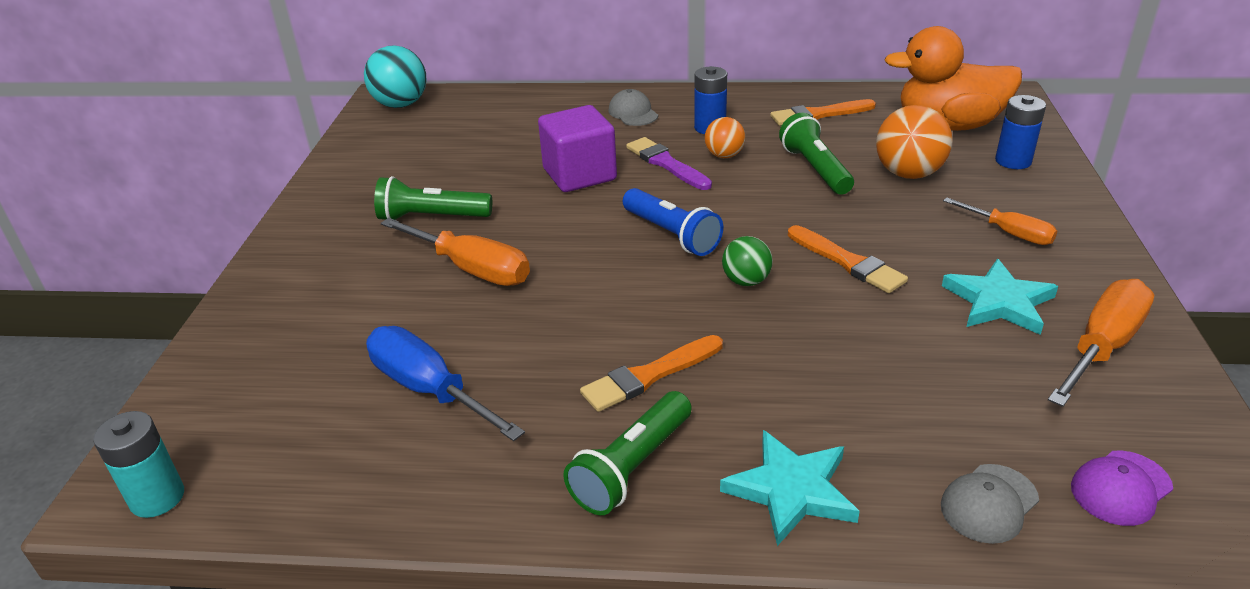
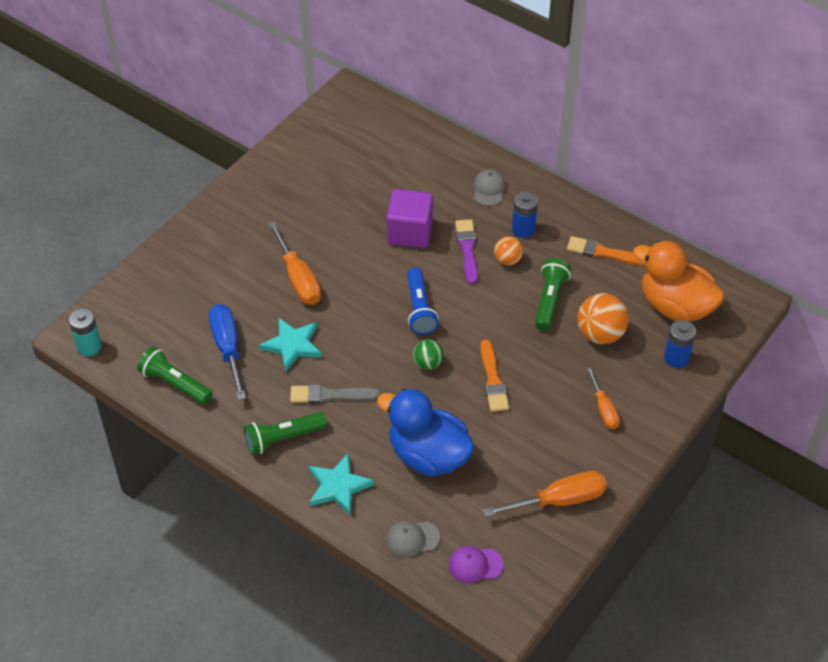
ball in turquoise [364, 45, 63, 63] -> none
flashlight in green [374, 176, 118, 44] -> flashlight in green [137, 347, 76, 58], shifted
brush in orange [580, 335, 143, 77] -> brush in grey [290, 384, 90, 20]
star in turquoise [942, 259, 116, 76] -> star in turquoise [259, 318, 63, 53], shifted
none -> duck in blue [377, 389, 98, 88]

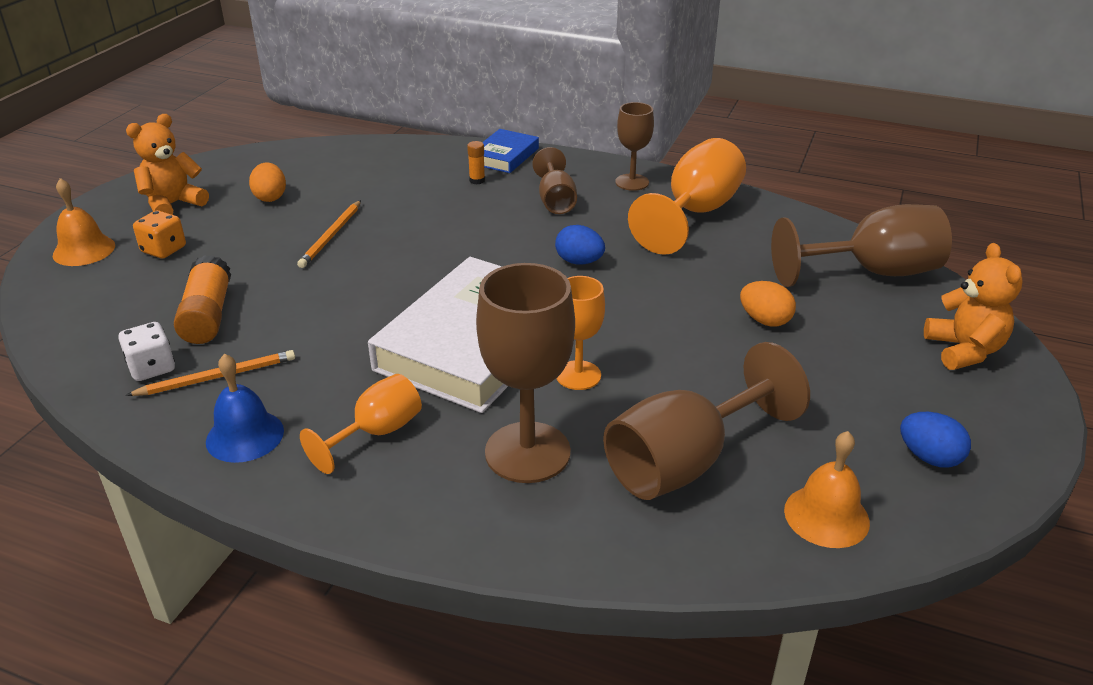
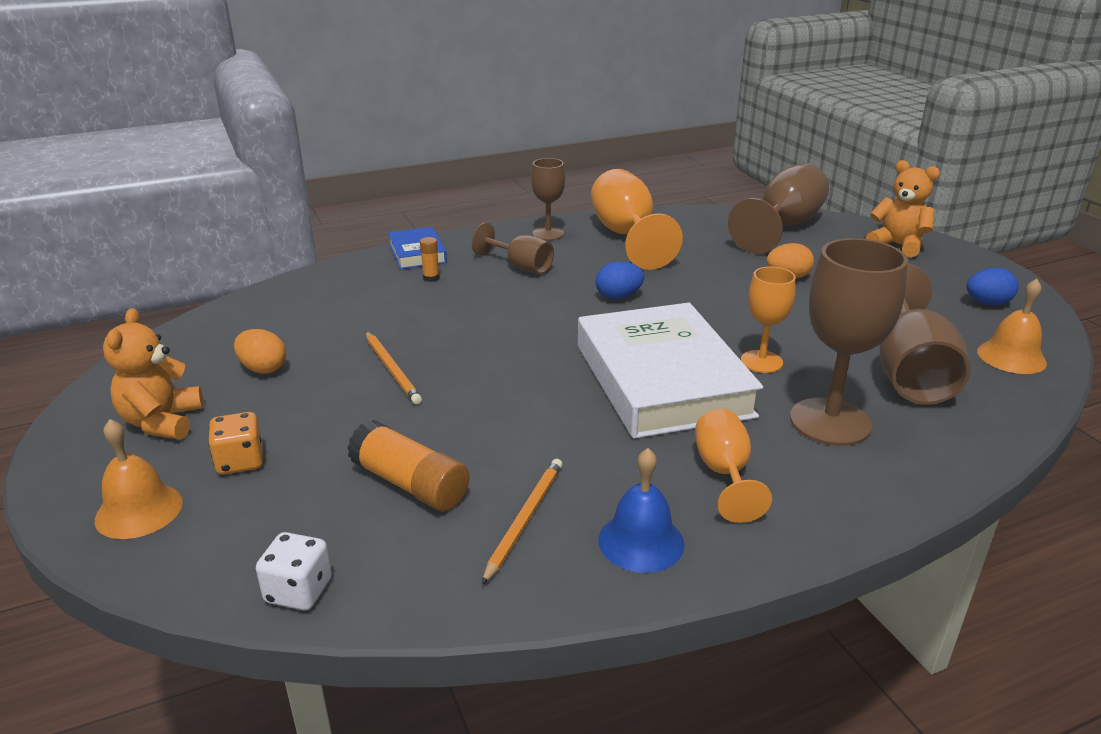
dice in white [118, 322, 57, 59] -> dice in white [256, 532, 76, 78], shifted

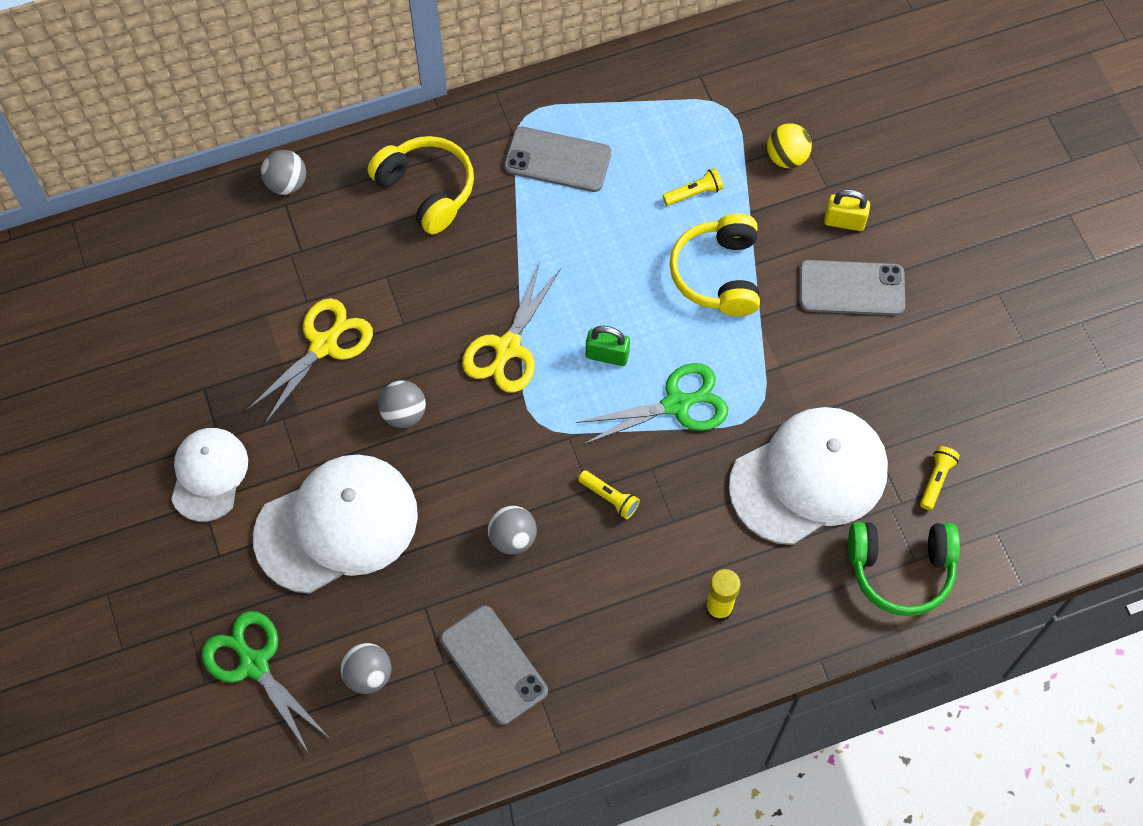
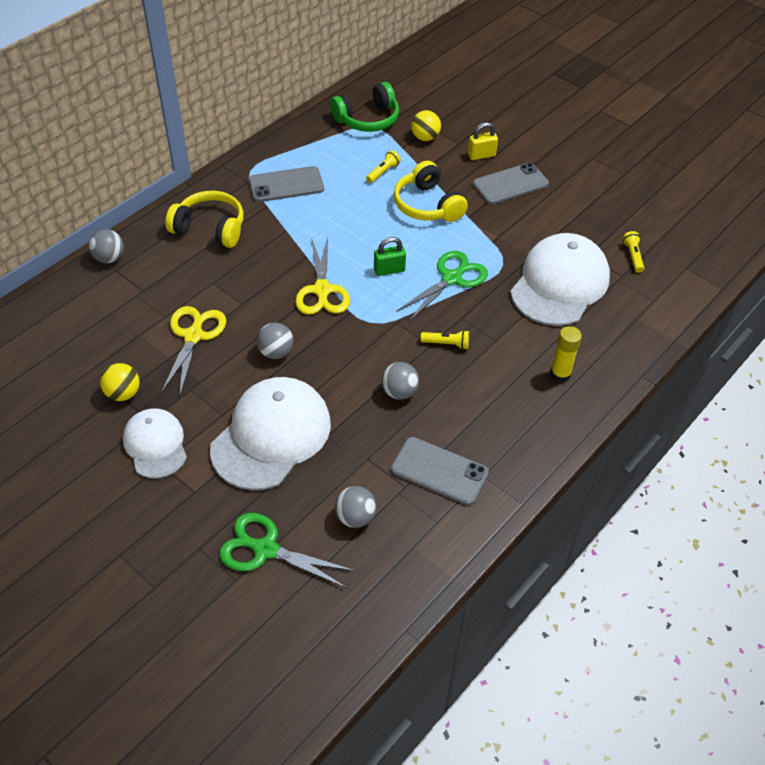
headphones in green [848, 522, 112, 94] -> headphones in green [330, 82, 69, 50], shifted
none -> ball in yellow [100, 363, 40, 38]

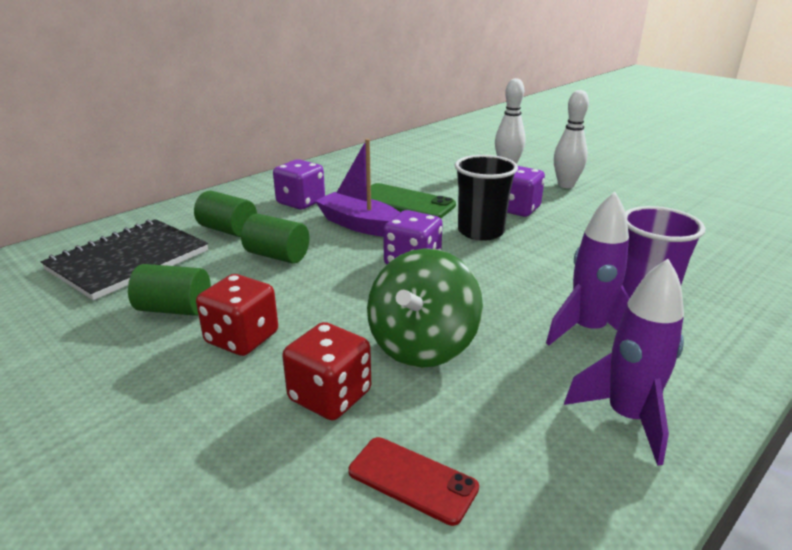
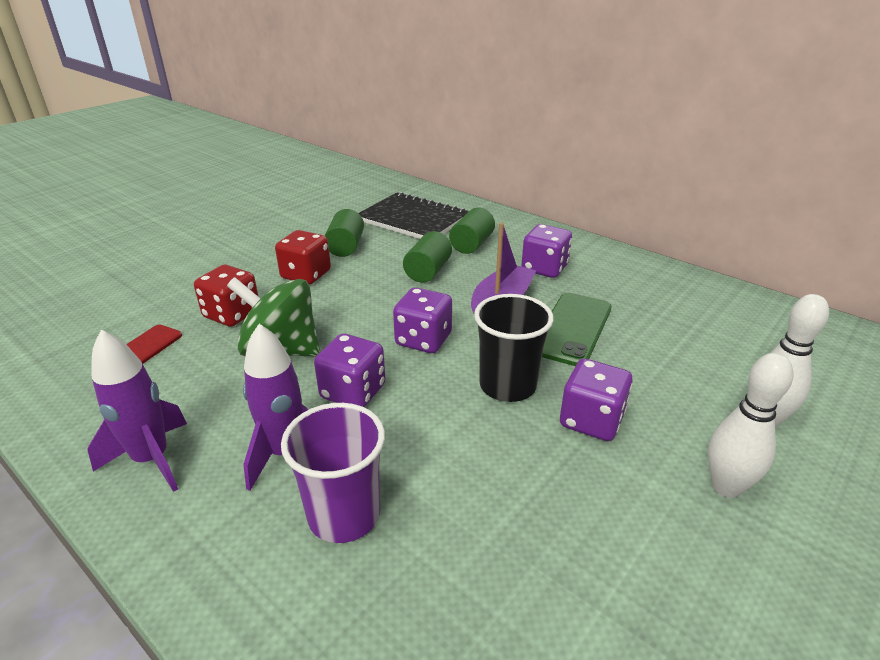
none -> dice in purple [314, 334, 71, 73]

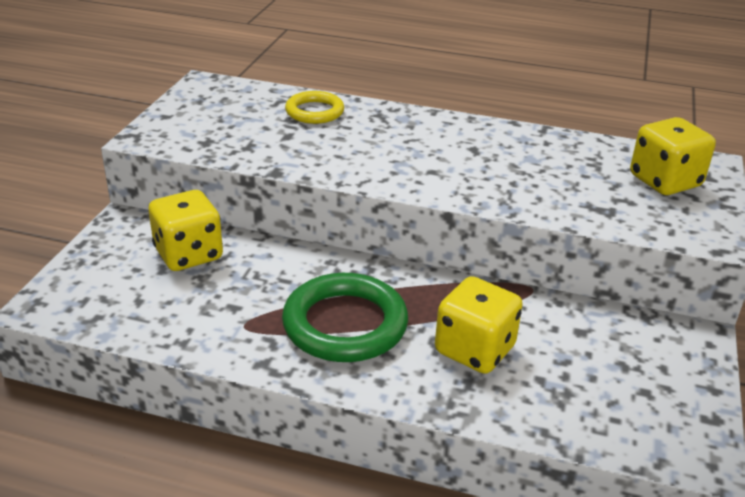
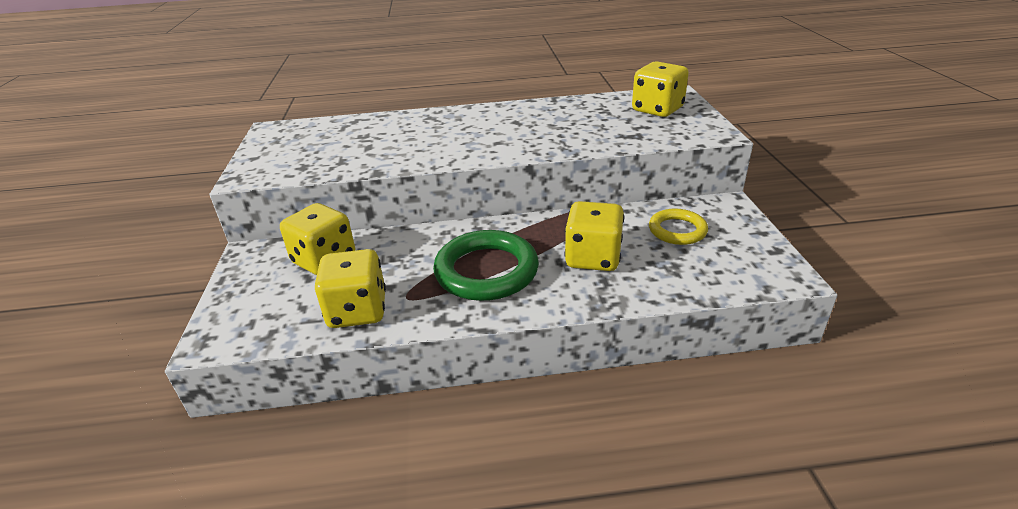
ring in yellow [285, 91, 59, 33] -> ring in yellow [649, 209, 59, 36], shifted
none -> dice in yellow [315, 249, 71, 79]

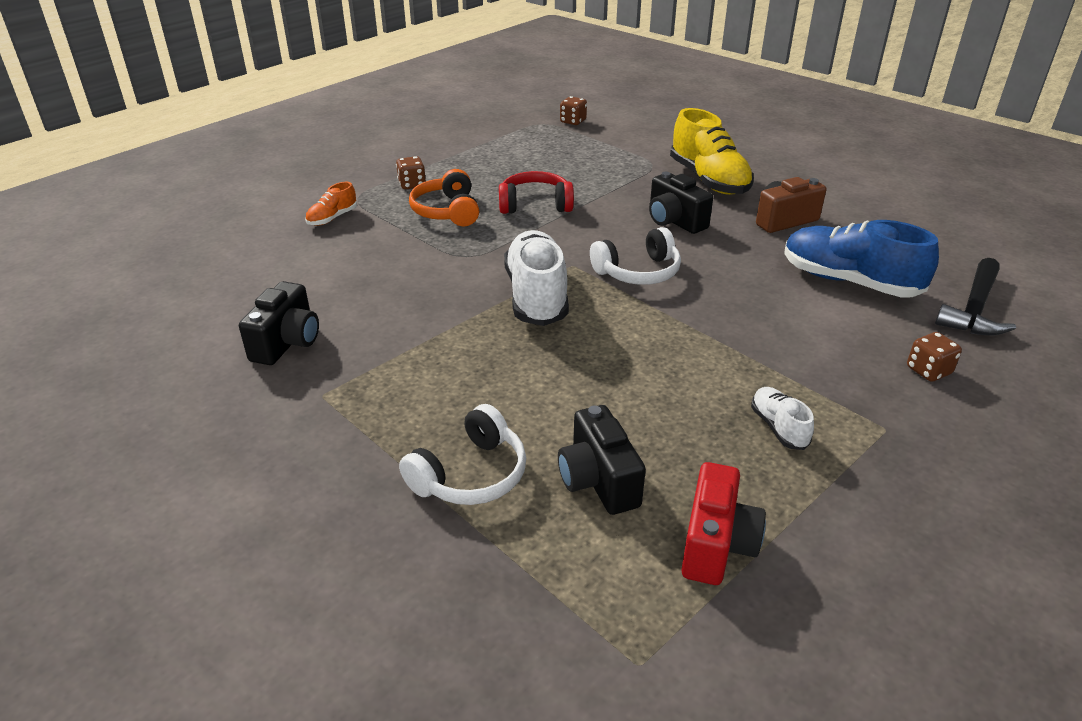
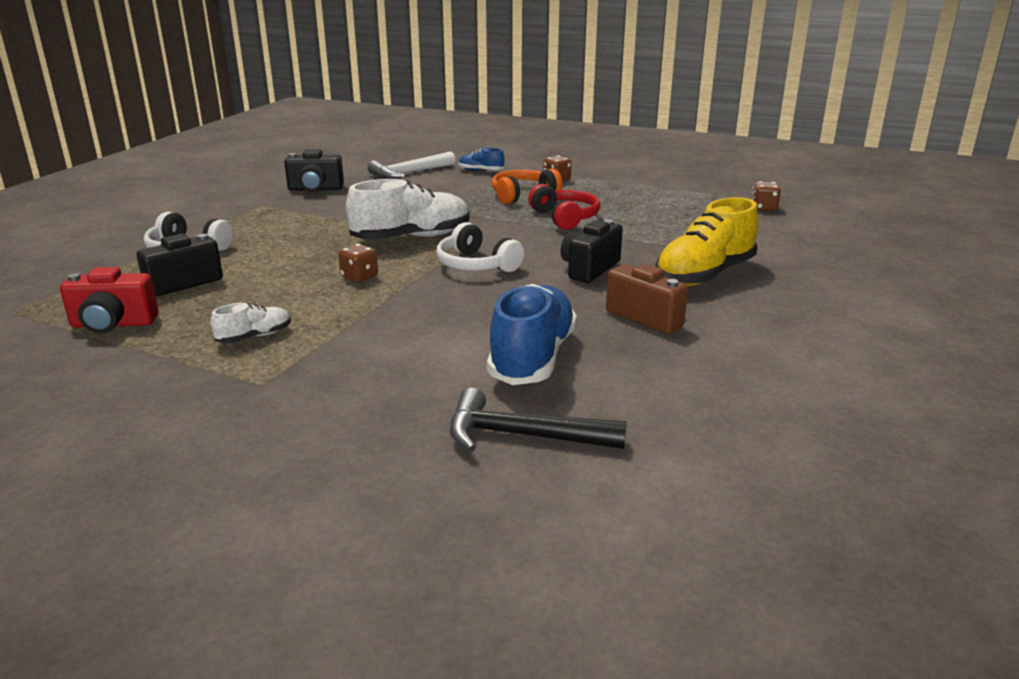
shoe in orange [305, 182, 52, 44] -> shoe in blue [459, 148, 46, 23]
dice in brown [907, 332, 55, 50] -> dice in brown [338, 244, 40, 38], shifted
none -> hammer in white [368, 151, 88, 28]

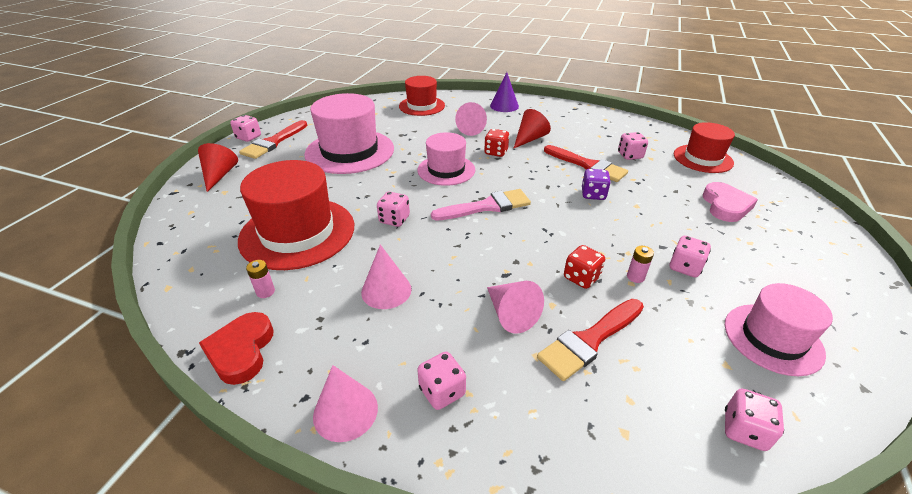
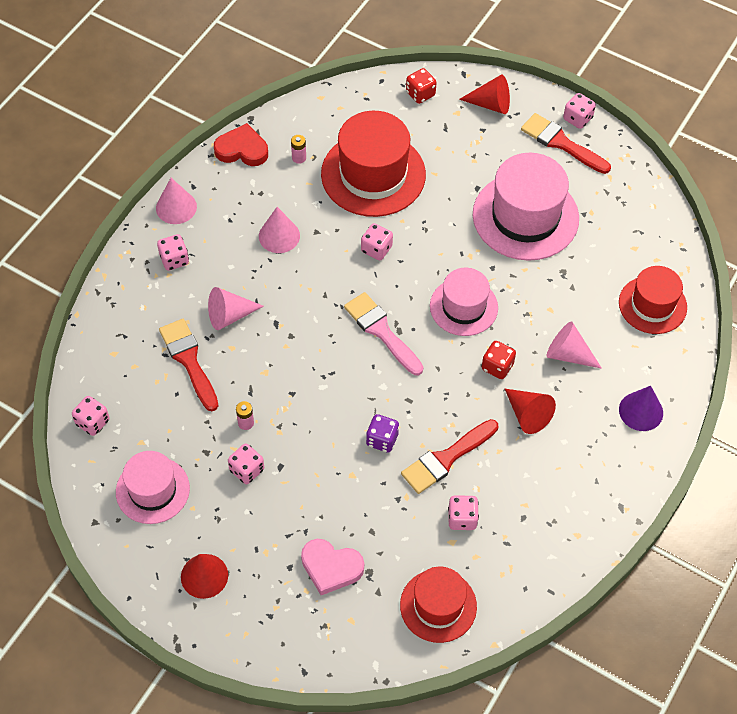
brush in pink [431, 189, 100, 31] -> brush in pink [344, 292, 79, 83], 150 degrees clockwise
dice in red [564, 245, 41, 44] -> dice in red [406, 68, 31, 36], shifted
none -> cone in red [181, 554, 47, 45]

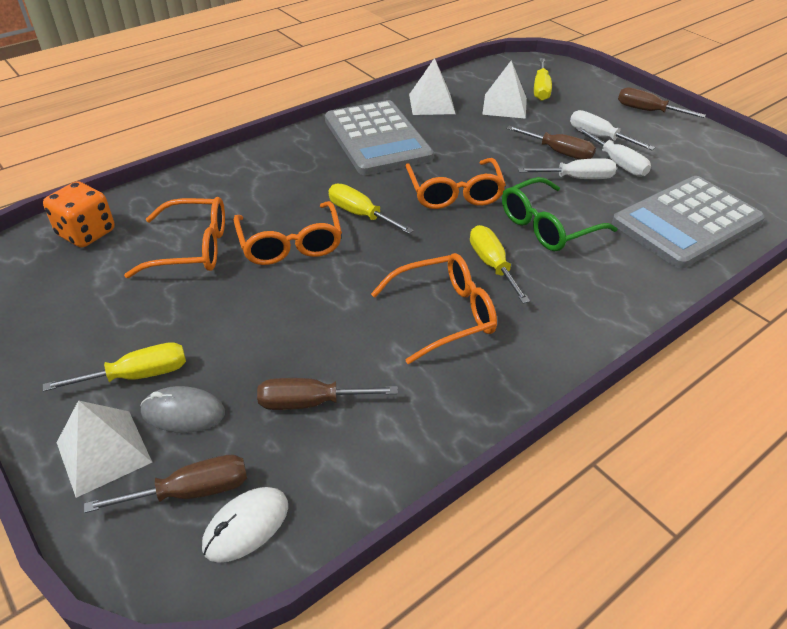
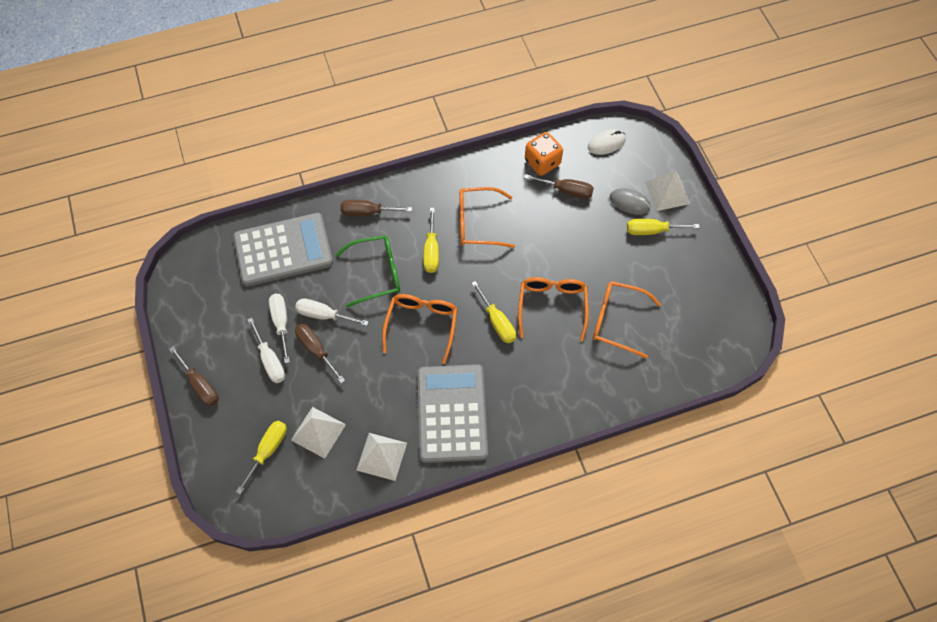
dice in orange [43, 181, 72, 67] -> dice in orange [525, 132, 38, 44], shifted
screwdriver in brown [84, 455, 163, 58] -> screwdriver in brown [341, 200, 71, 16], shifted

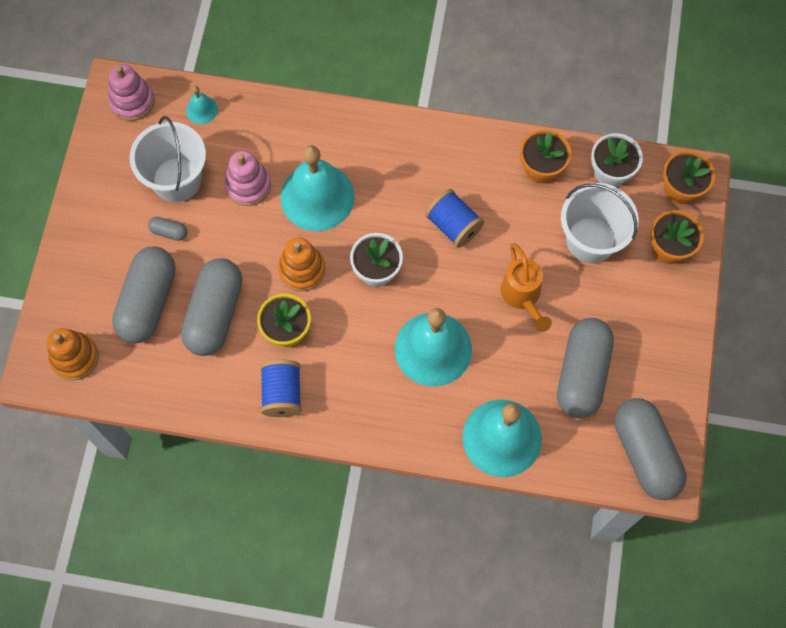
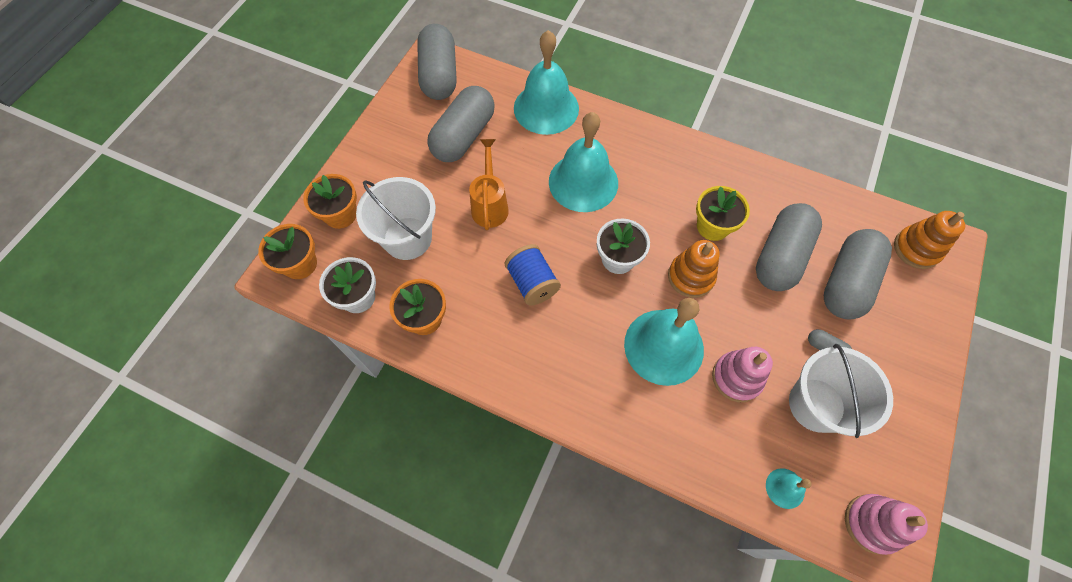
spool in blue [260, 360, 42, 57] -> none

